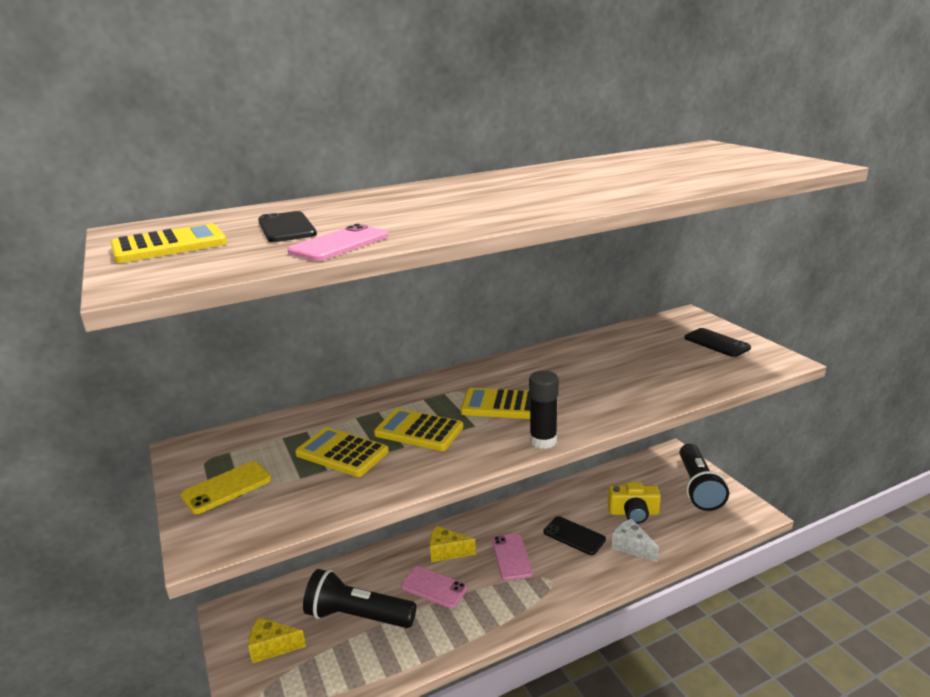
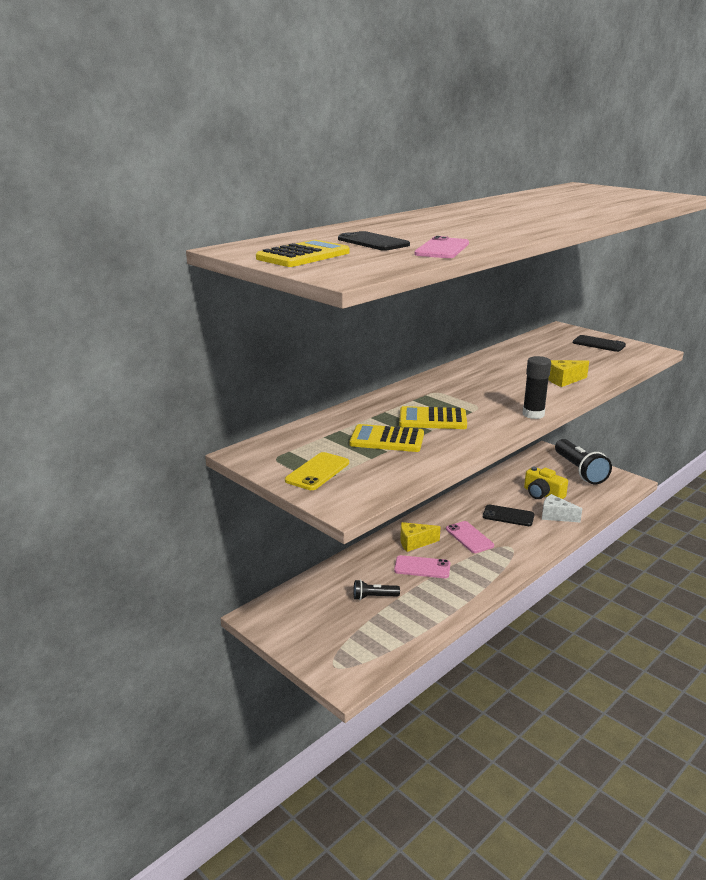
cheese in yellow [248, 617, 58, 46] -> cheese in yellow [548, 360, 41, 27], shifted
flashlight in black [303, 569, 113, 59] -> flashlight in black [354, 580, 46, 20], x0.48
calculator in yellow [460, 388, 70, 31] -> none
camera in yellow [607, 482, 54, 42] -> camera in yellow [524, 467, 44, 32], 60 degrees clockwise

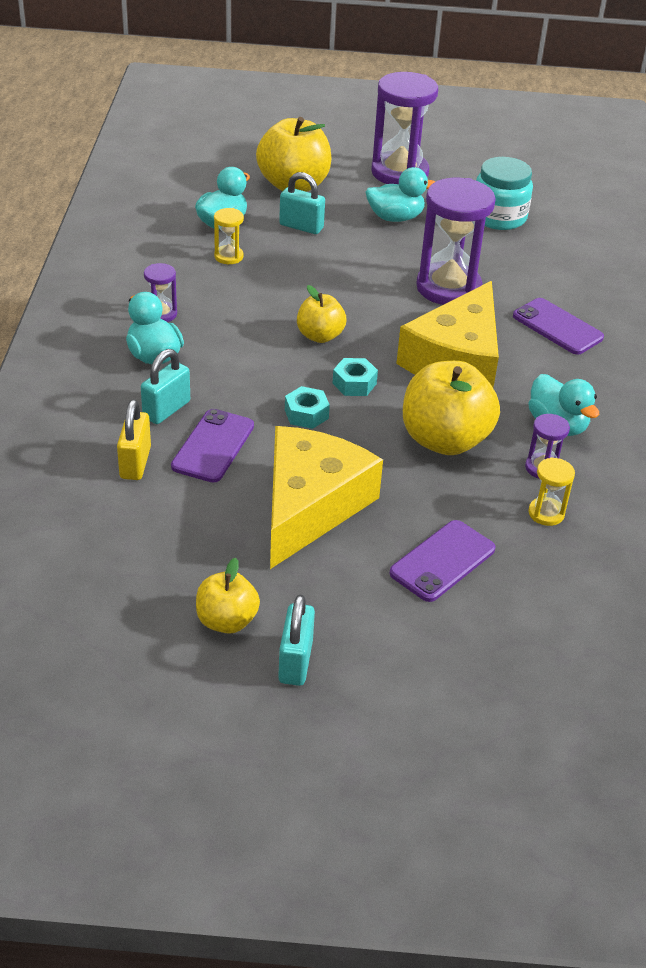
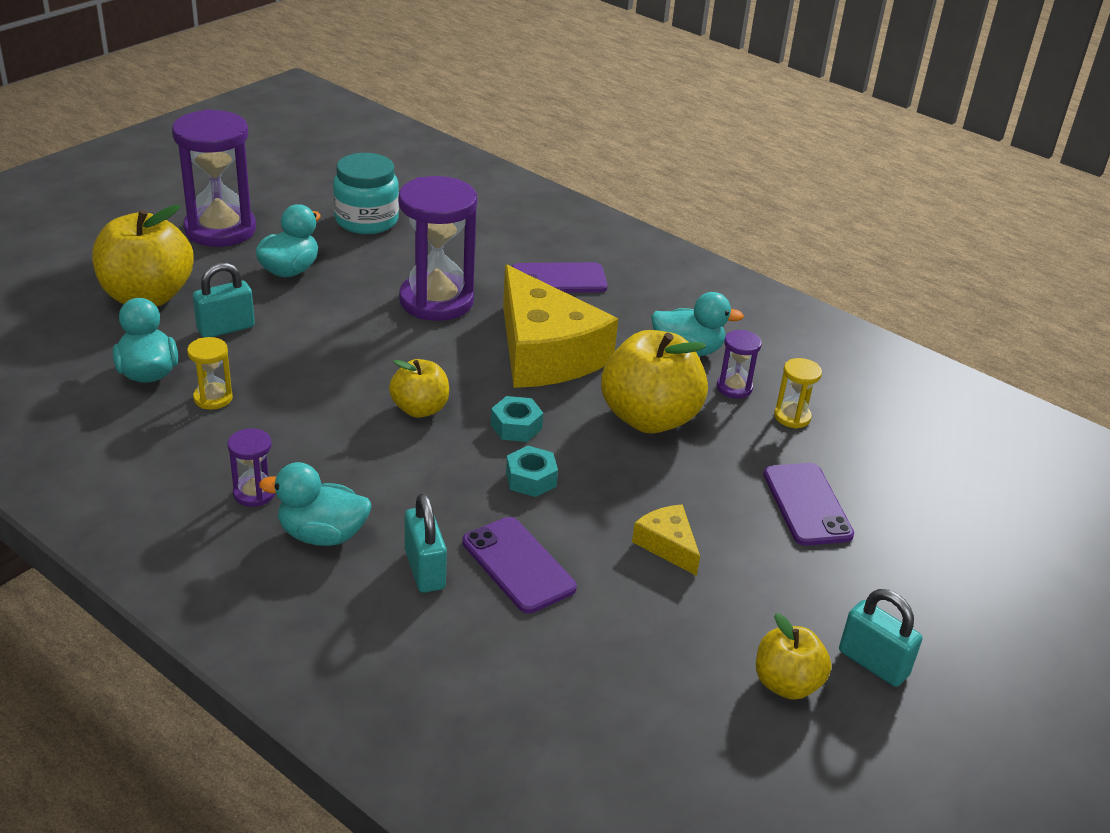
padlock in yellow [117, 399, 34, 81] -> none
cheese in yellow [270, 426, 113, 143] -> cheese in yellow [632, 504, 68, 72], x0.44

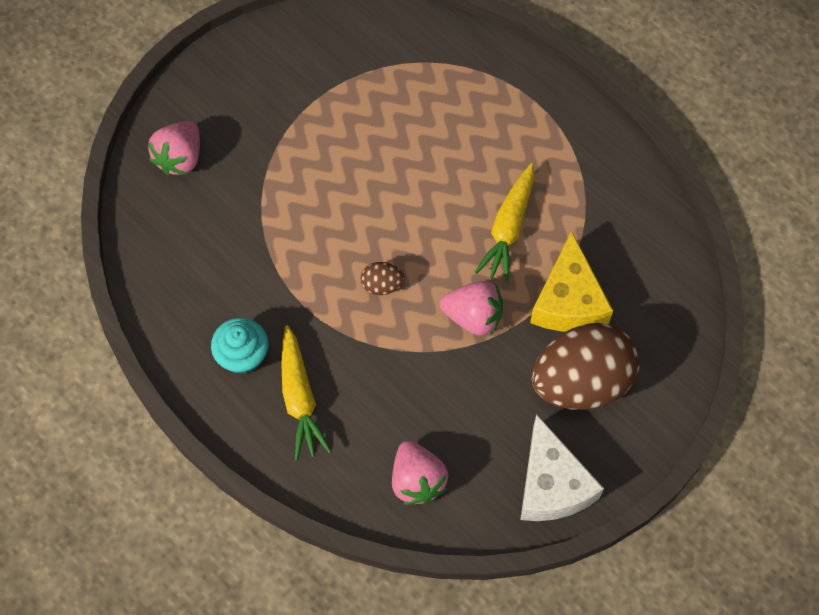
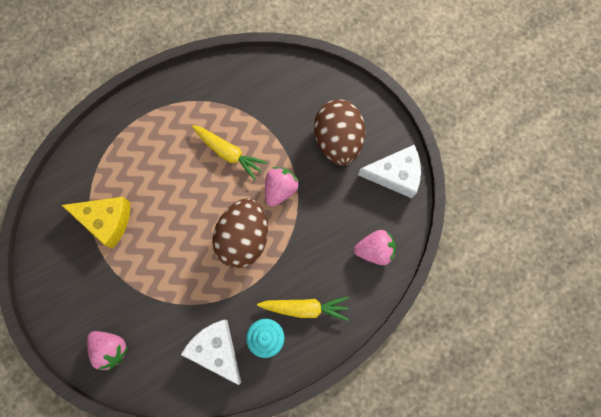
egg in brown [361, 262, 44, 33] -> egg in brown [212, 198, 56, 70], x2.40
cheese in yellow [530, 231, 83, 100] -> cheese in yellow [62, 197, 68, 52], shifted
none -> cheese in white [181, 320, 60, 65]

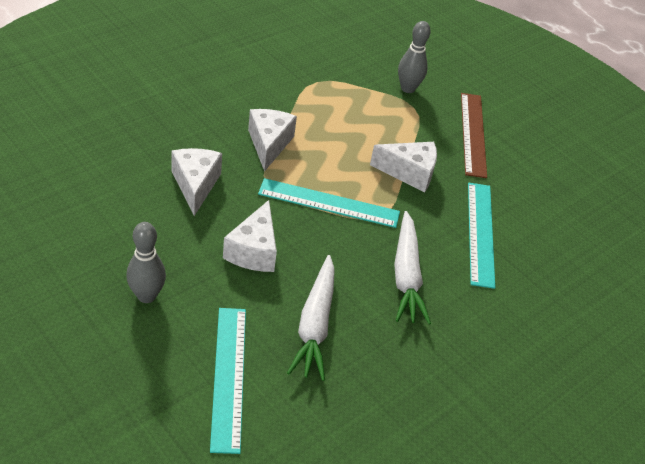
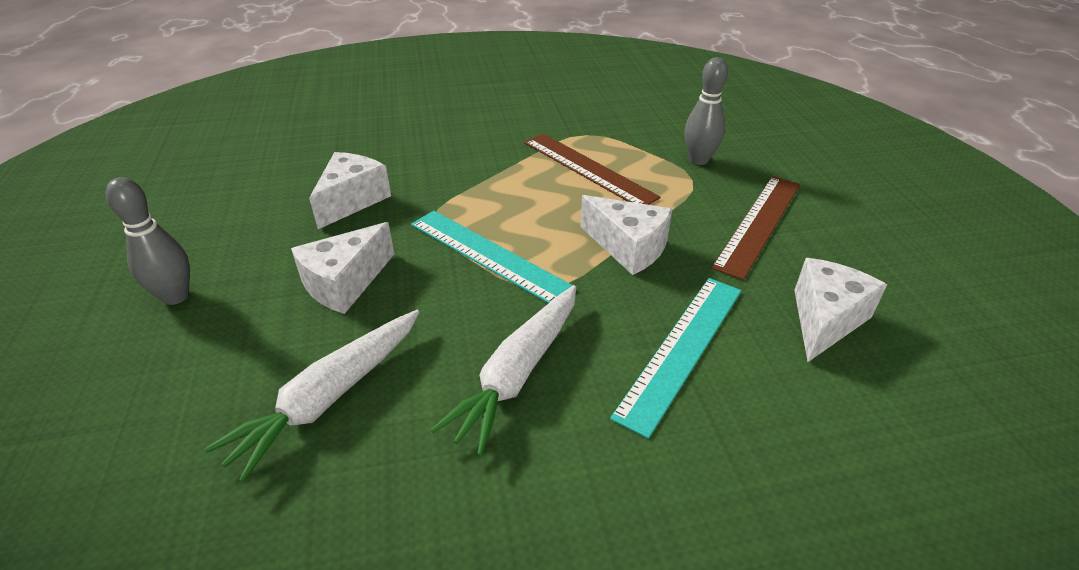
ruler in turquoise [210, 308, 36, 146] -> none
cheese in white [248, 109, 49, 63] -> cheese in white [794, 258, 93, 104], shifted
none -> ruler in brown [524, 134, 137, 71]

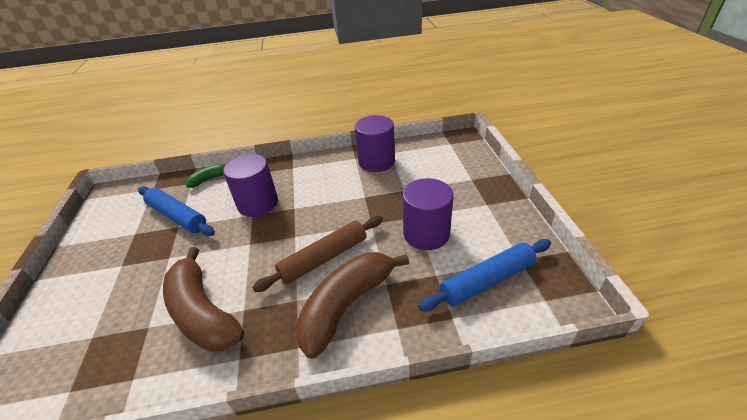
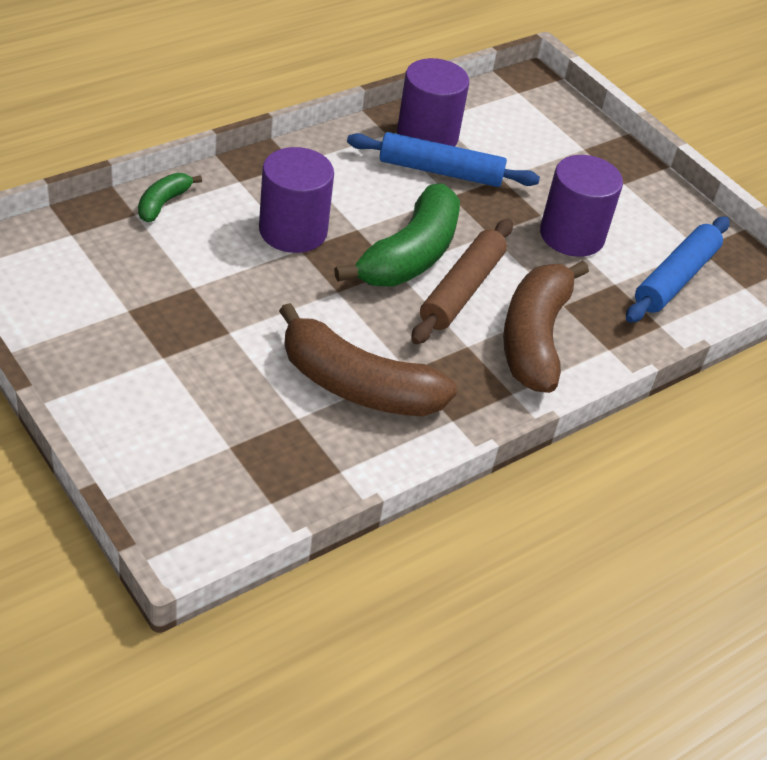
rolling pin in blue [138, 186, 77, 50] -> rolling pin in blue [347, 132, 193, 55], shifted
none -> banana in green [334, 184, 126, 103]

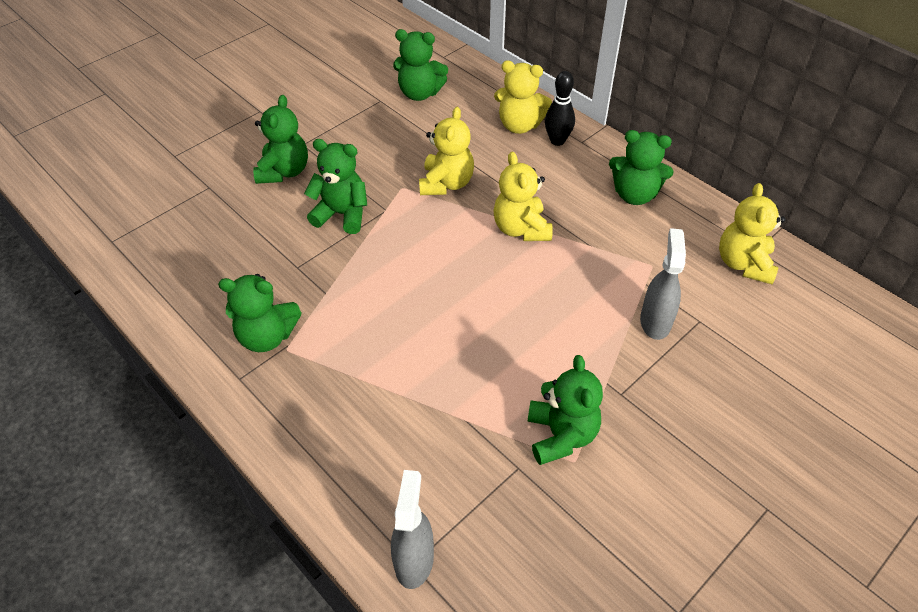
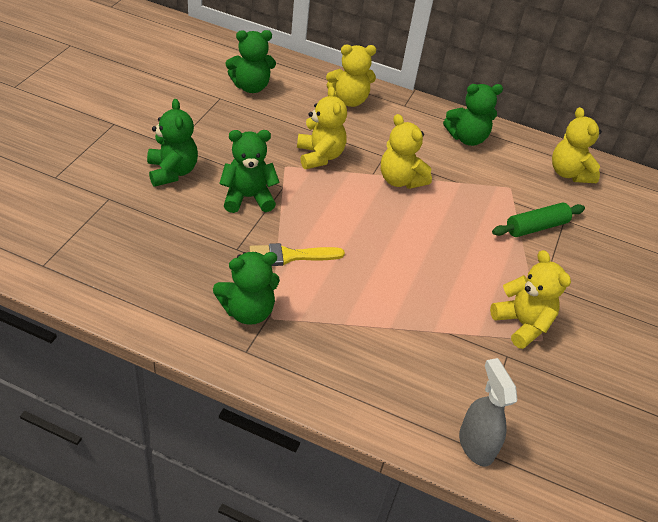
teddy bear in green [528, 355, 75, 110] -> teddy bear in yellow [490, 250, 81, 99]
bowling pin in black [545, 71, 30, 75] -> none
spray bottle in grey [640, 228, 46, 112] -> rolling pin in green [492, 203, 93, 34]
none -> brush in yellow [249, 243, 96, 23]

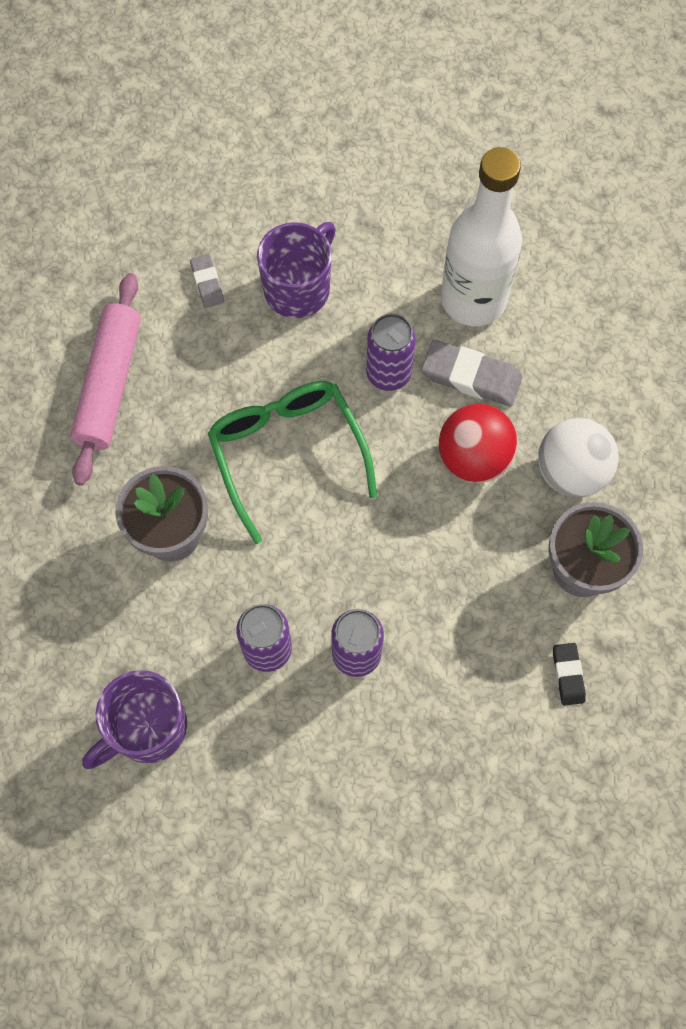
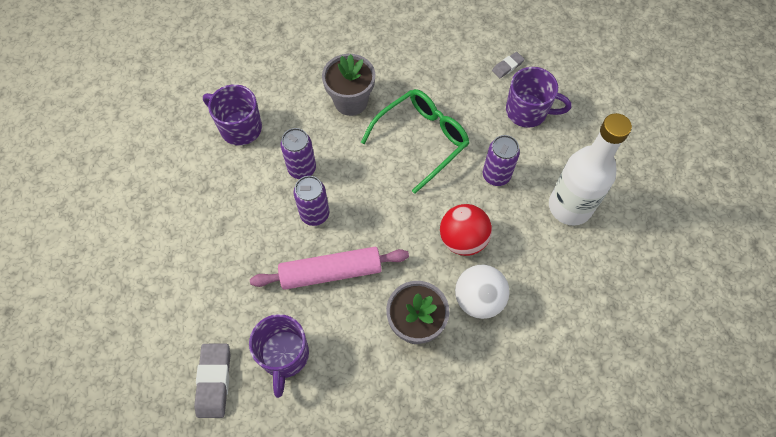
rolling pin in pink [70, 273, 71, 213] -> rolling pin in pink [250, 247, 159, 43], shifted
eraser in grey [422, 340, 100, 66] -> eraser in grey [194, 344, 37, 74], shifted
eraser in black [553, 643, 33, 63] -> none
none -> mug in purple [249, 314, 60, 84]

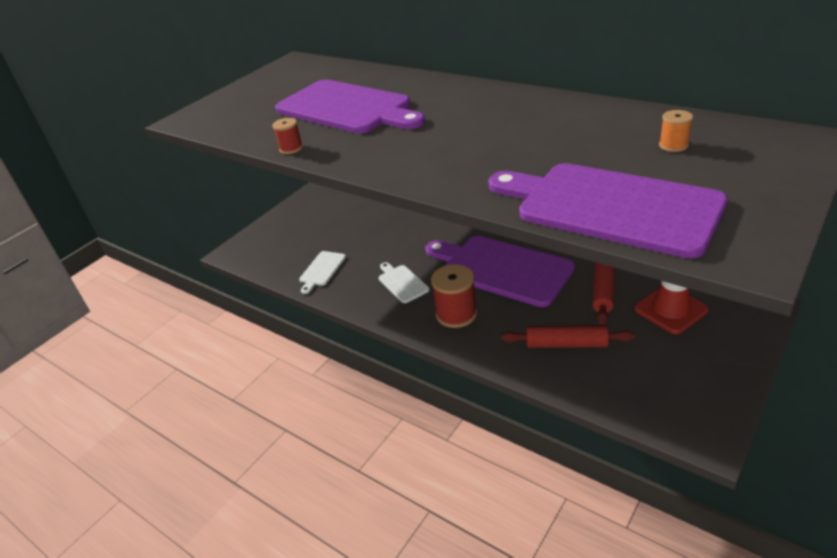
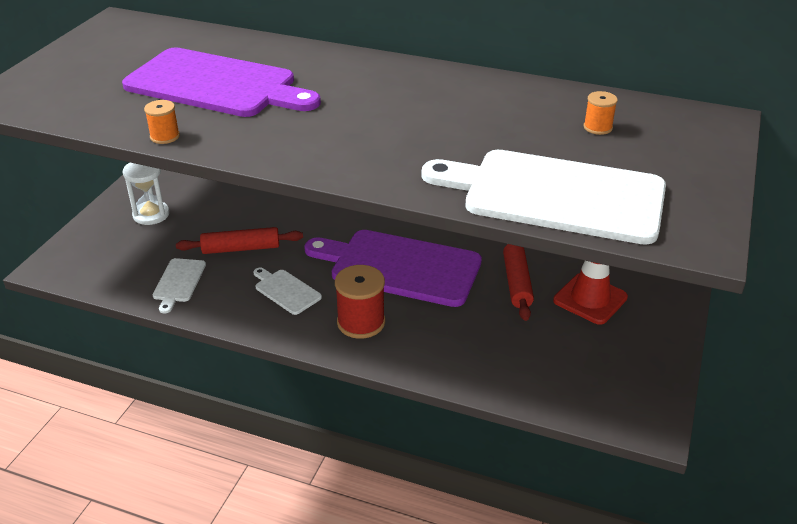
spool in red [272, 118, 31, 36] -> spool in orange [144, 100, 36, 44]
cutting board in purple [488, 163, 240, 96] -> cutting board in white [421, 150, 245, 95]
rolling pin in red [501, 325, 134, 23] -> rolling pin in red [176, 227, 127, 27], shifted
none -> hourglass in white [123, 163, 46, 62]

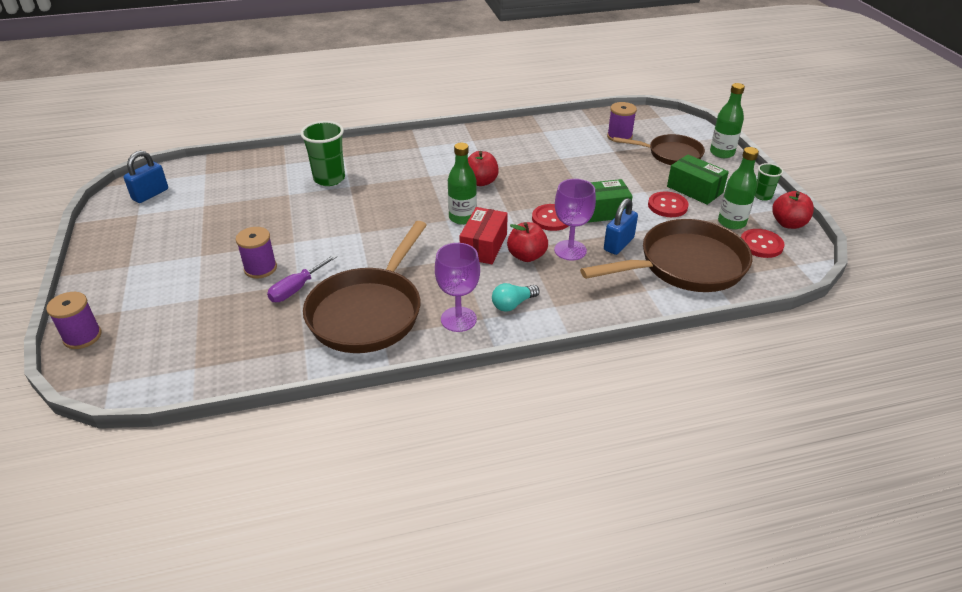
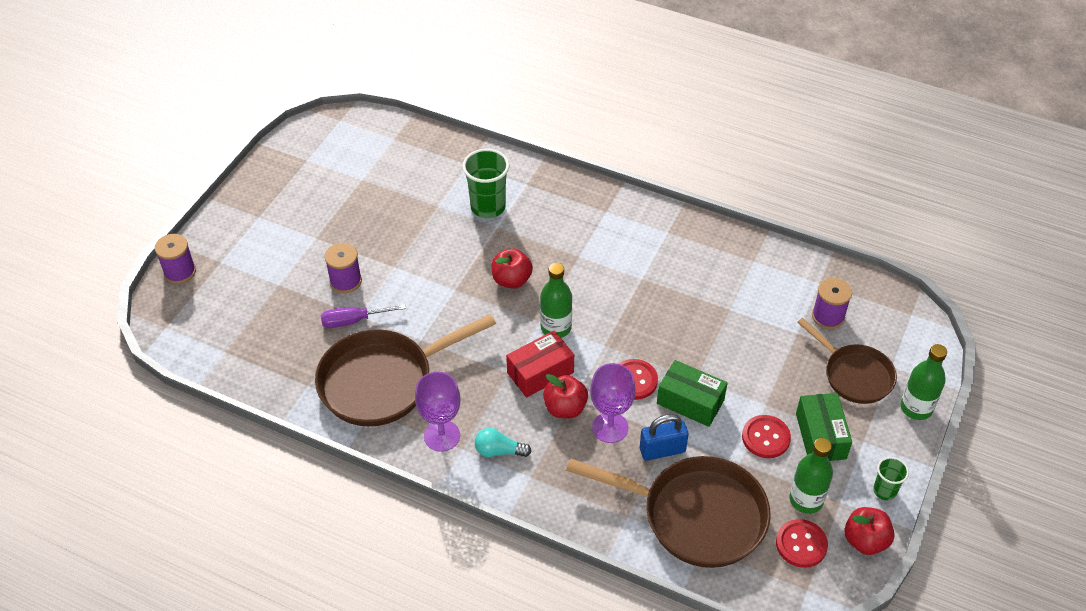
padlock in blue [124, 151, 44, 52] -> none
apple in red [468, 151, 31, 35] -> apple in red [492, 248, 41, 41], shifted

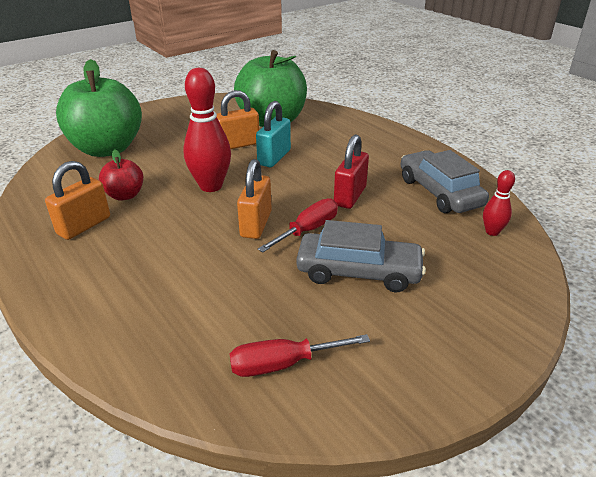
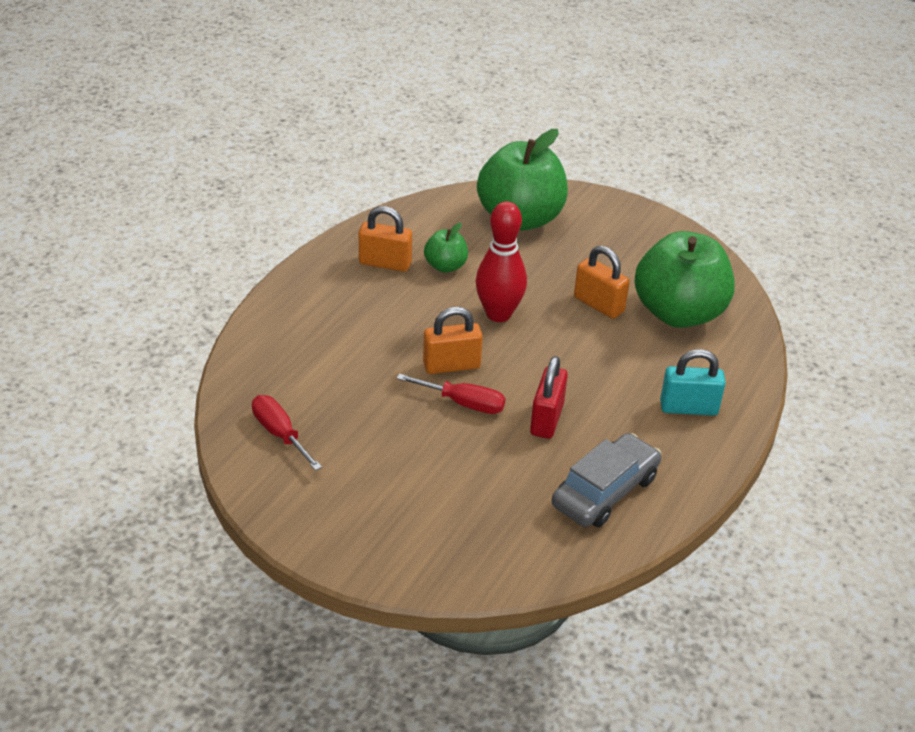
apple in red [99, 150, 44, 51] -> apple in green [424, 223, 44, 50]
padlock in turquoise [256, 101, 35, 66] -> padlock in turquoise [660, 349, 66, 67], shifted
car in grey [296, 220, 130, 72] -> none
padlock in red [334, 135, 35, 74] -> padlock in red [530, 356, 38, 83], 75 degrees counterclockwise
bowling pin in red [483, 170, 32, 66] -> none

